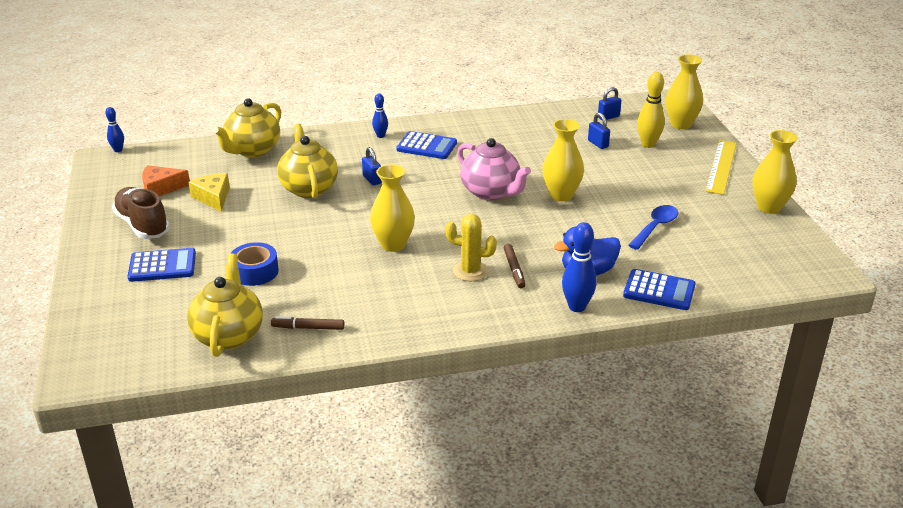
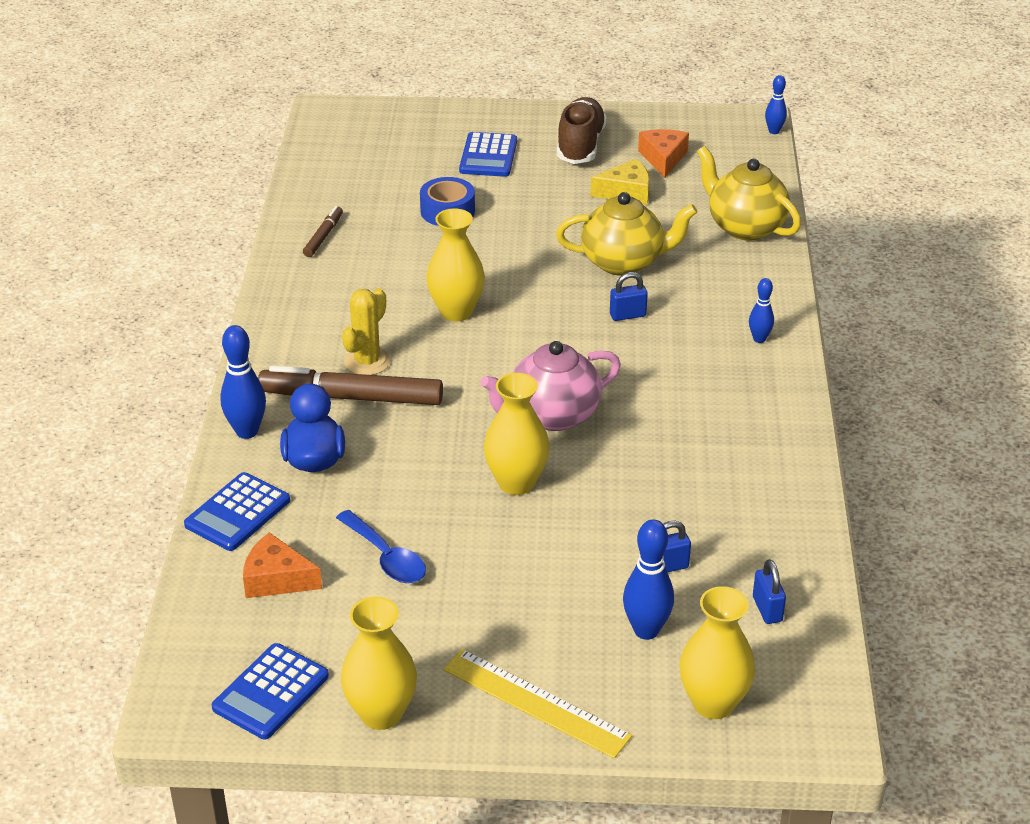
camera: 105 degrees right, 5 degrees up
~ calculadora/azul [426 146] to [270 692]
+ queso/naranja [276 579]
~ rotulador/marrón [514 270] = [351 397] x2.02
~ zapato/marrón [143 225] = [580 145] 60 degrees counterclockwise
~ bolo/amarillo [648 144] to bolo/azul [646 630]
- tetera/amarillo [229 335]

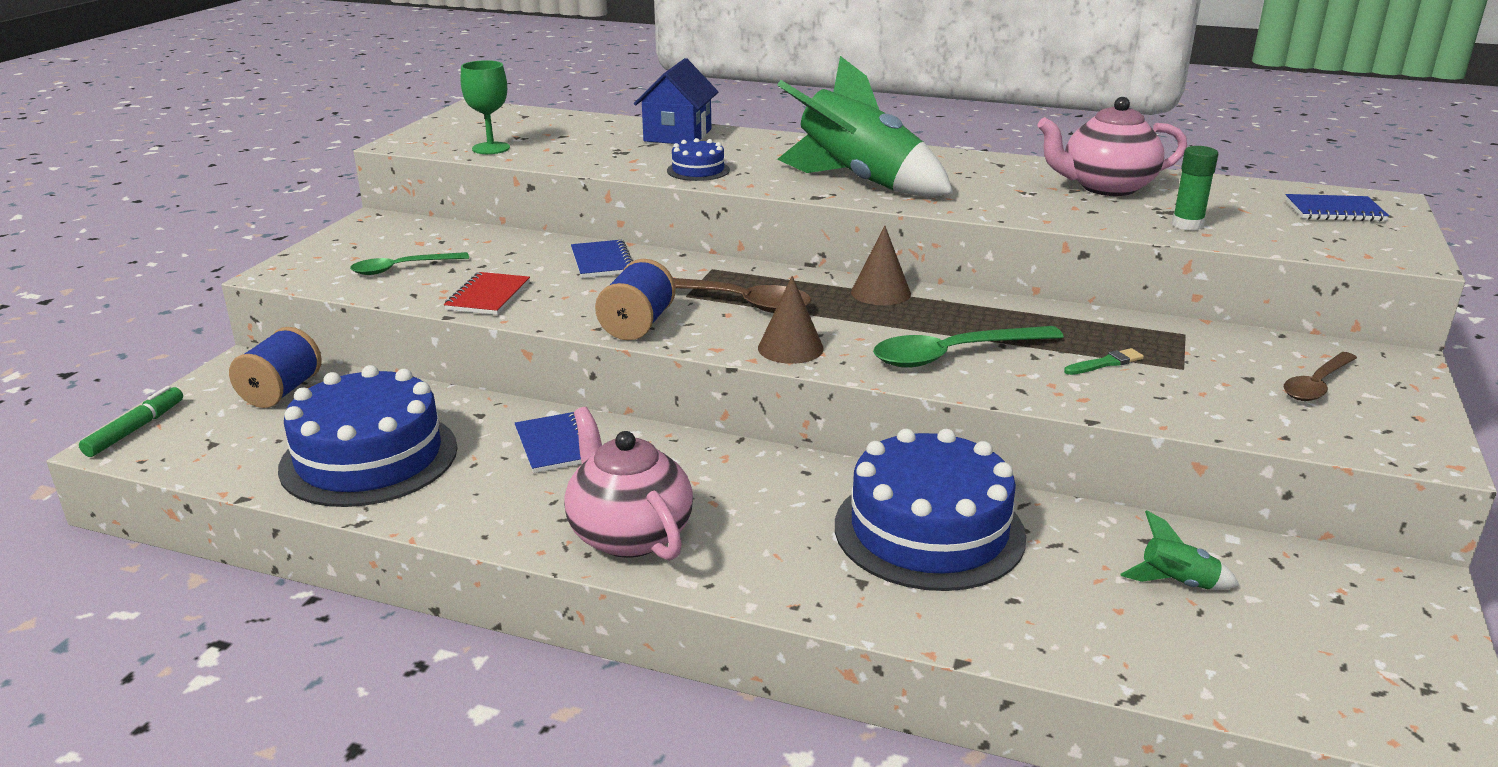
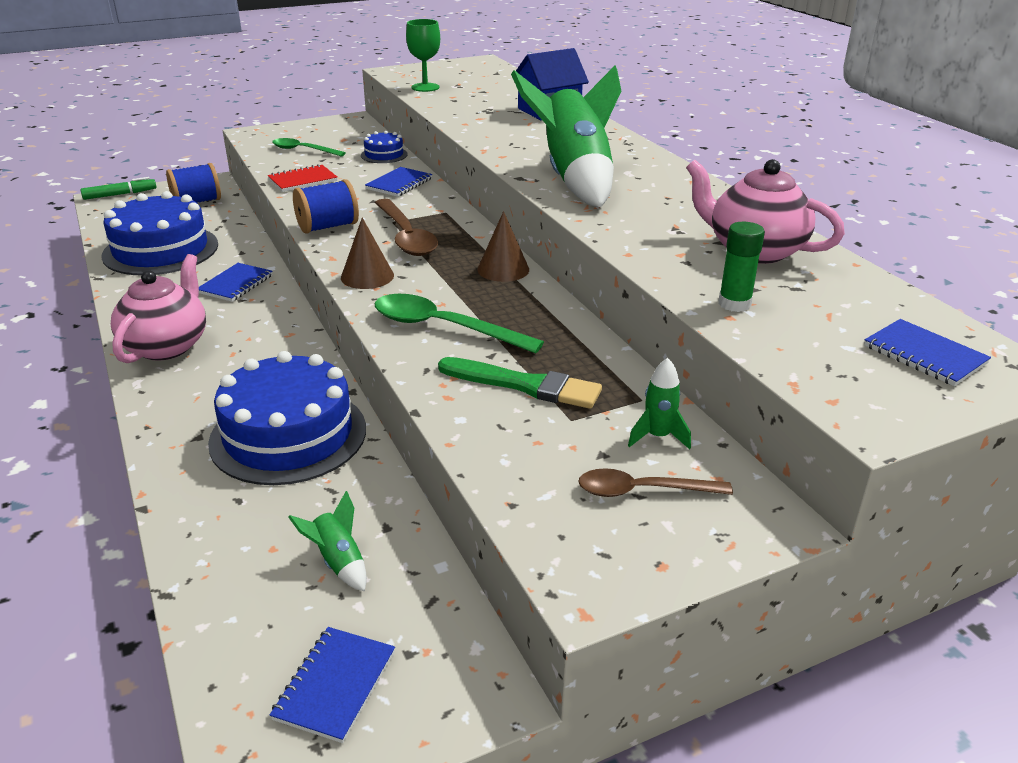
camera: 45 degrees right, 5 degrees up
+ cuaderno/azul [335 685]
~ tarta/azul [698 170] to [384 155]
~ pincel/verde [1105 363] = [524 385] x1.97
+ cohete/verde [658 437]

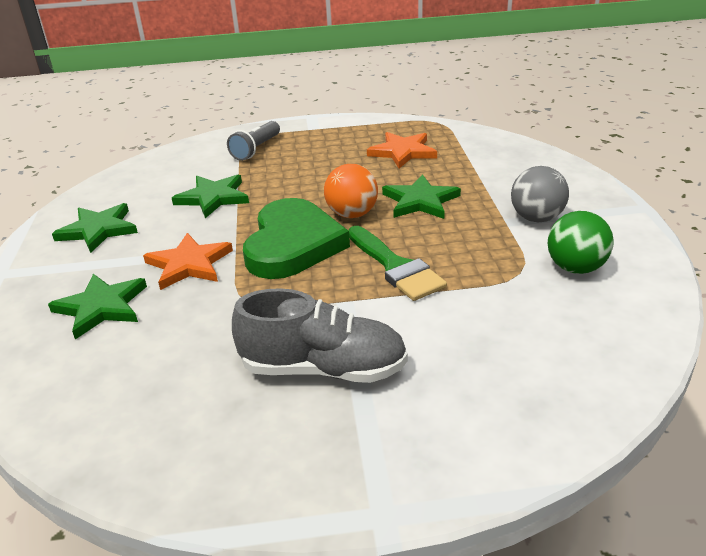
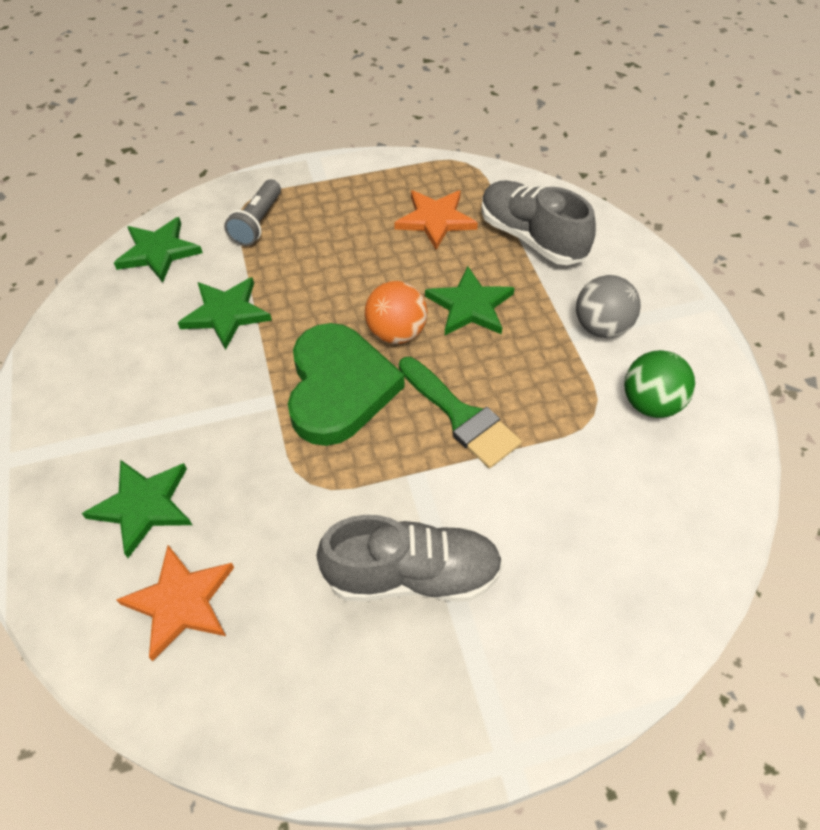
camera: 10 degrees left, 20 degrees up
~ estrella/verde [98 230] to [158 252]
~ estrella/naranja [189 264] to [181 602]
+ zapato/gris [531 238]

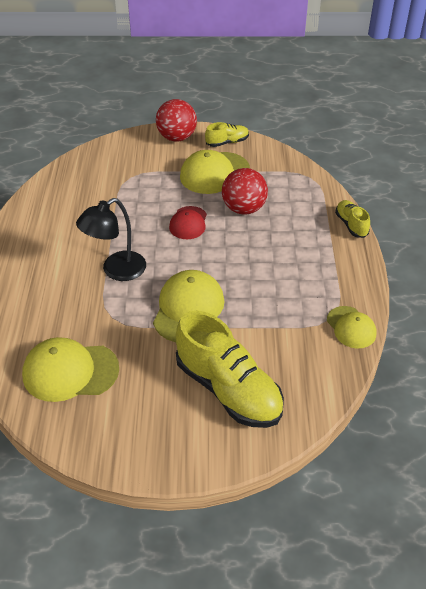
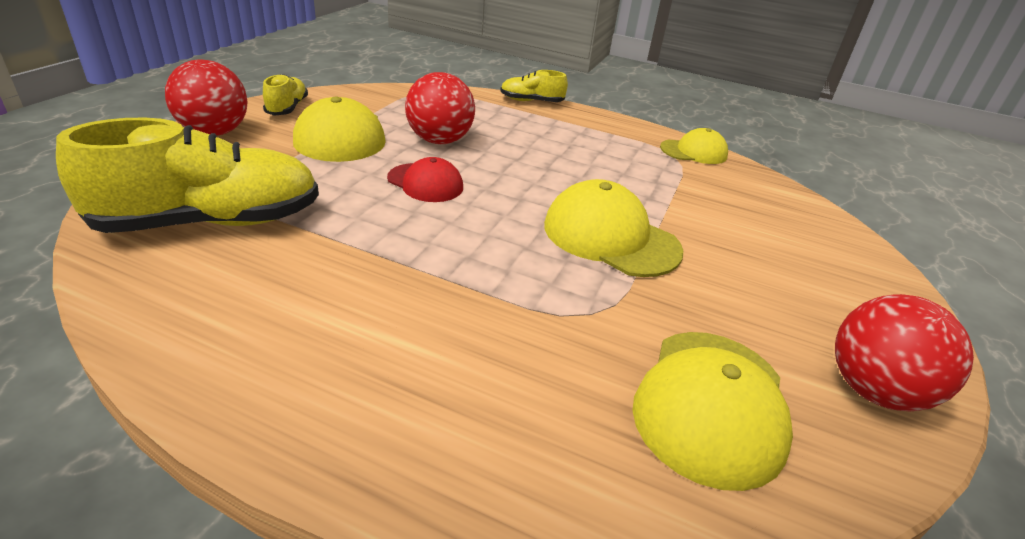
camera: 70 degrees left, 10 degrees down
~ zapato/amarillo [228 389] to [210 222]
+ pelota/rojo [874 391]
- lámpara/negro [116 270]

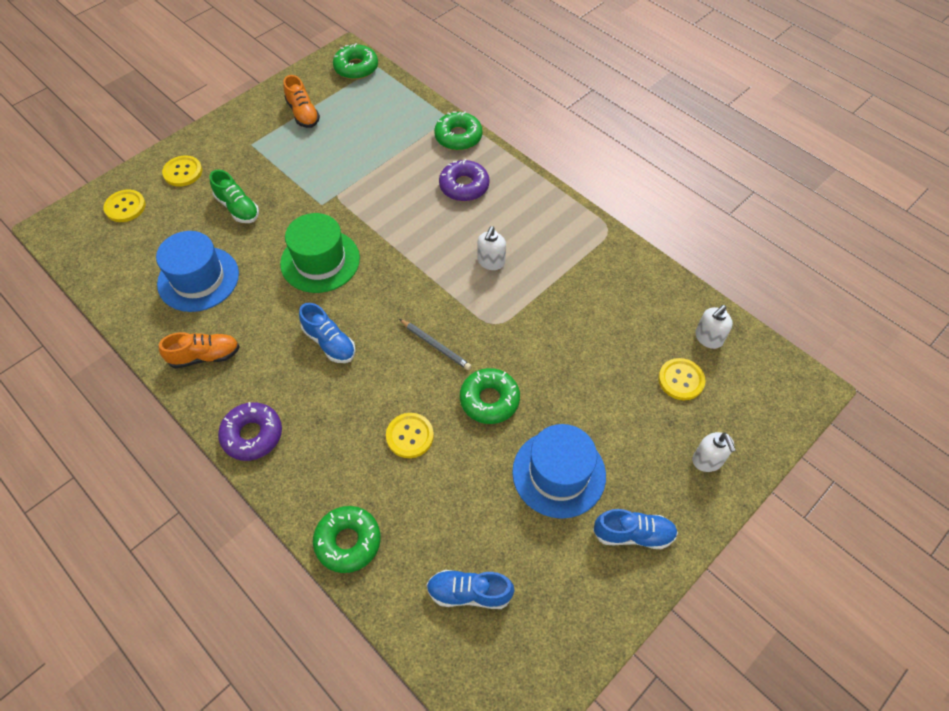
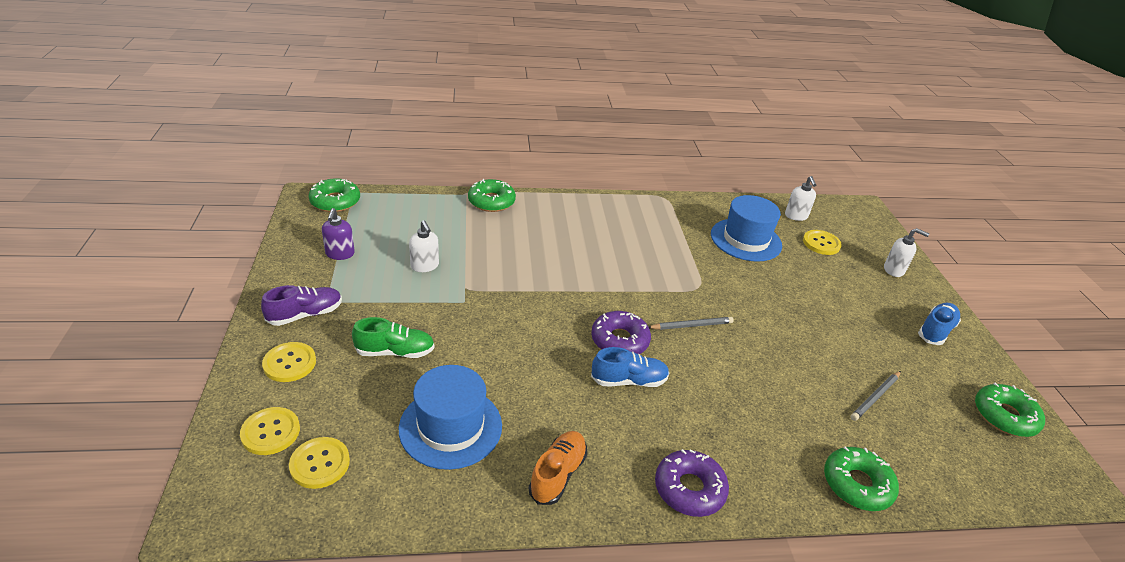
camera: 55 degrees left, 20 degrees down
+ zapato/morado [305 314]
~ botón/amarillo [410 436] to [320 464]
~ zapato/naranja [303 113] to dispensador de jabón/morado [340 254]
~ dispensador de jabón/blanco [491 262] to [425 266]
~ rosquilla/morado [464 186] to [619 340]
~ sombrero/azul [559 473] to [746 240]
+ lápiz/gris [875 397]
~ rosquilla/verde [489 400] to [1004 416]
- sombrero/verde [320 261]
- zapato/azul [469 593]

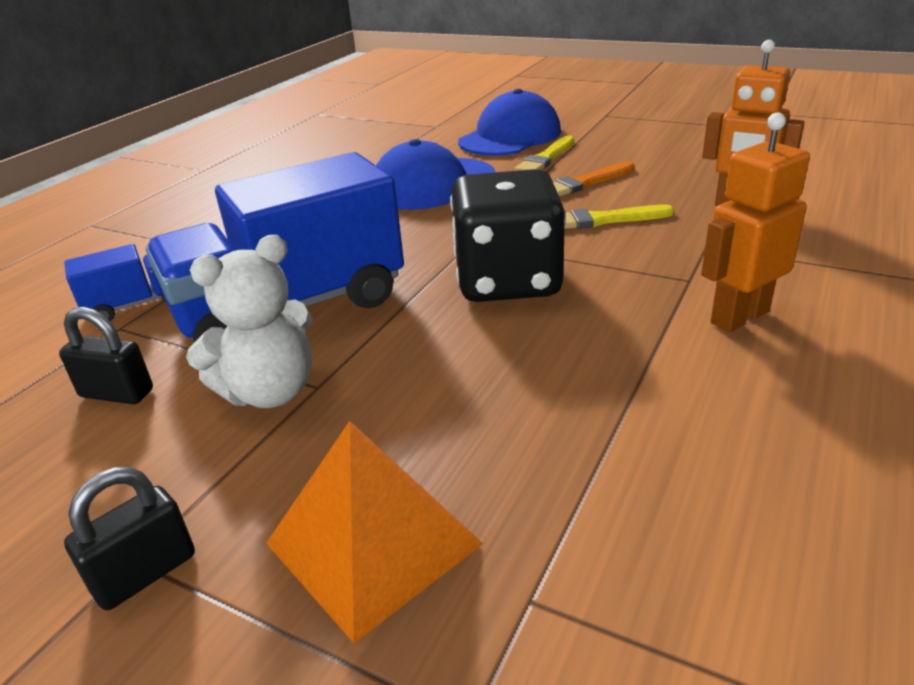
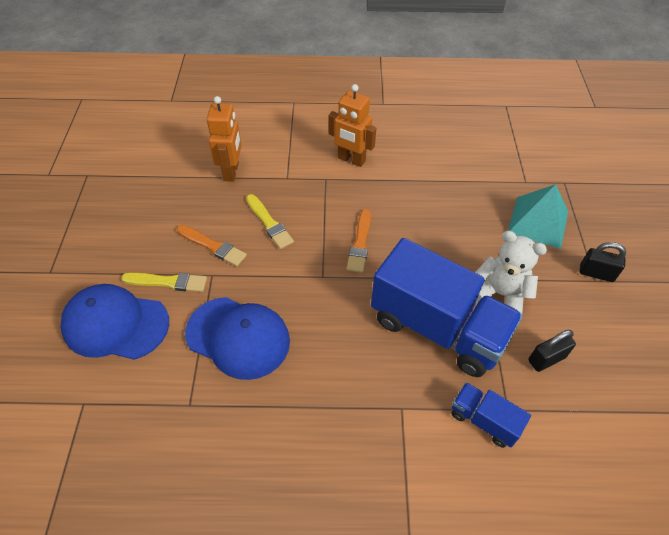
camera: 120 degrees left, 20 degrees up
~ dado/negro [507 281] to pincel/naranja [360 243]
~ pirámide/naranja [372 543] to pirámide/turquesa [538 222]
~ candado/negro [117 393] = [546 359] 75 degrees clockwise

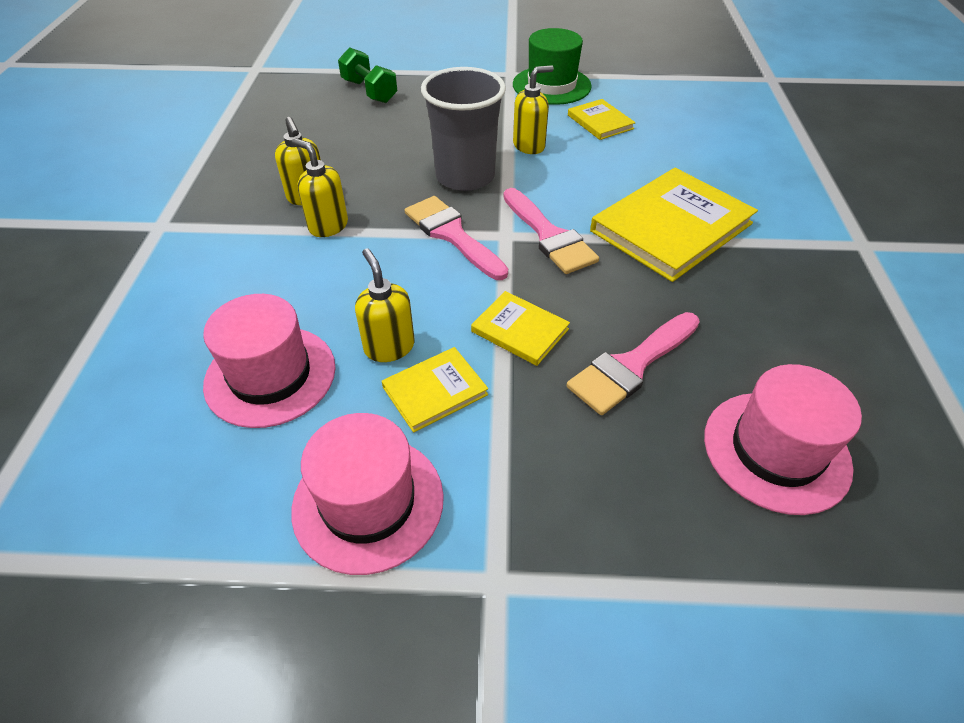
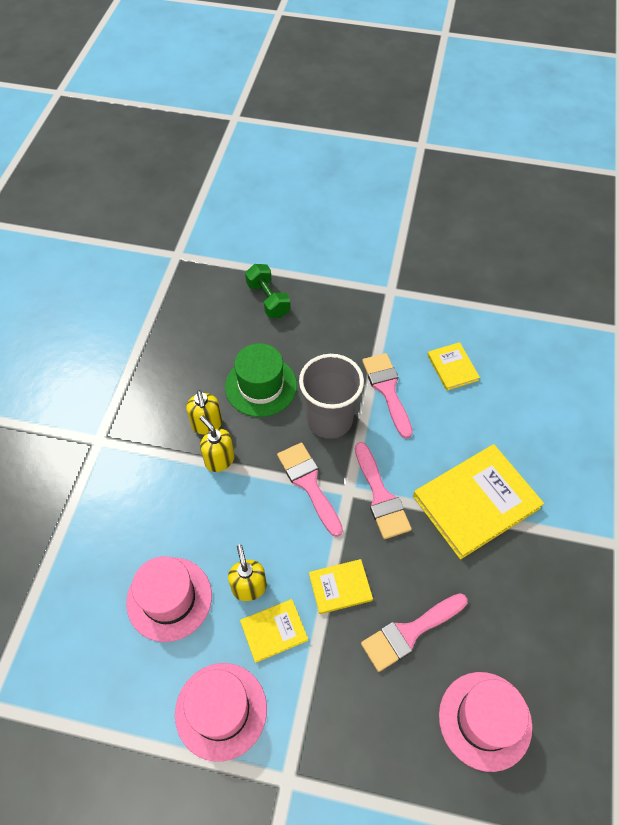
camera: 10 degrees right, 10 degrees up
~ sombrero/verde [551 85] to [261 386]
~ libro/amarillo [520 330] = [340 587] 60 degrees counterclockwise
~ dispensador de jabón/amarillo [529 146] to pincel/rosa [387 389]

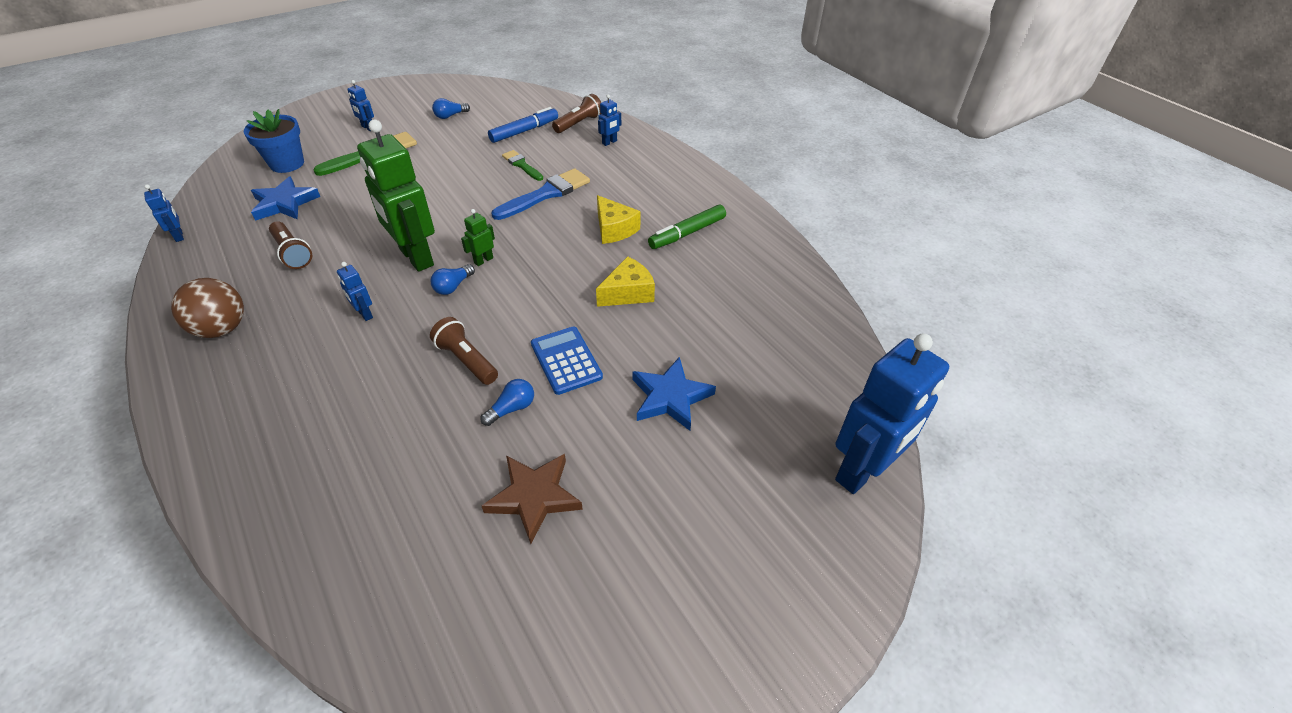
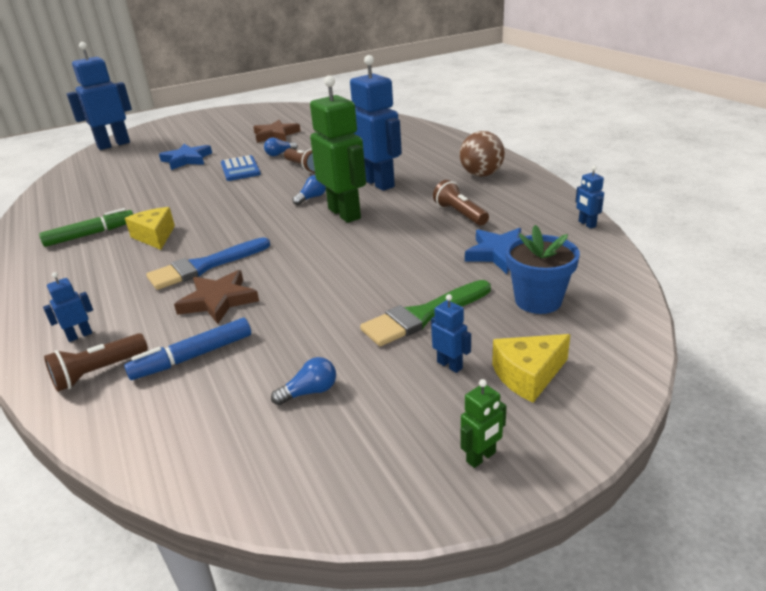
camera: 170 degrees left, 15 degrees down
~ pincel/verde [522 165] to estrella/marrón [218 300]
~ robot/azul [364 314] = [379 183] x2.39
~ robot/verde [483 260] to [481 457]
~ queso/amarillo [628 293] to [528 375]

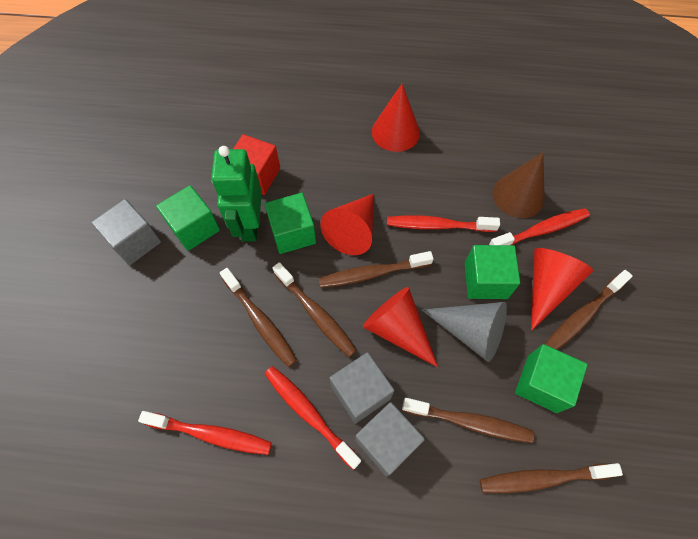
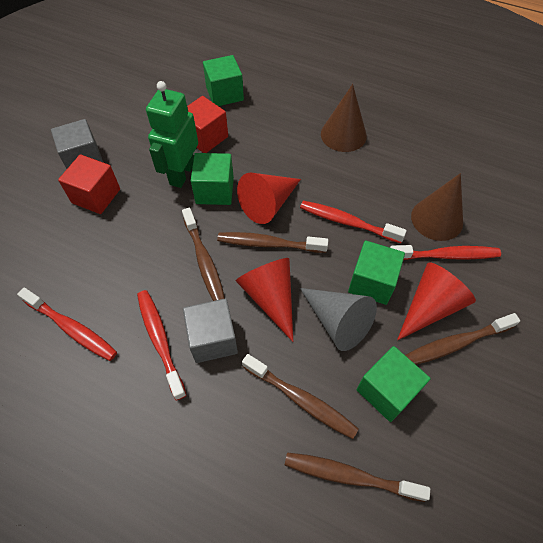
camera: 20 degrees right, 5 degrees down
+ cubo/rojo [96 196]
~ cubo/verde [194 228] to [224 94]
~ cono/rojo [395 132] to cono/marrón [343 135]
- cepillo de dientes/marrón [260 321]
- cubo/gris [386 442]

